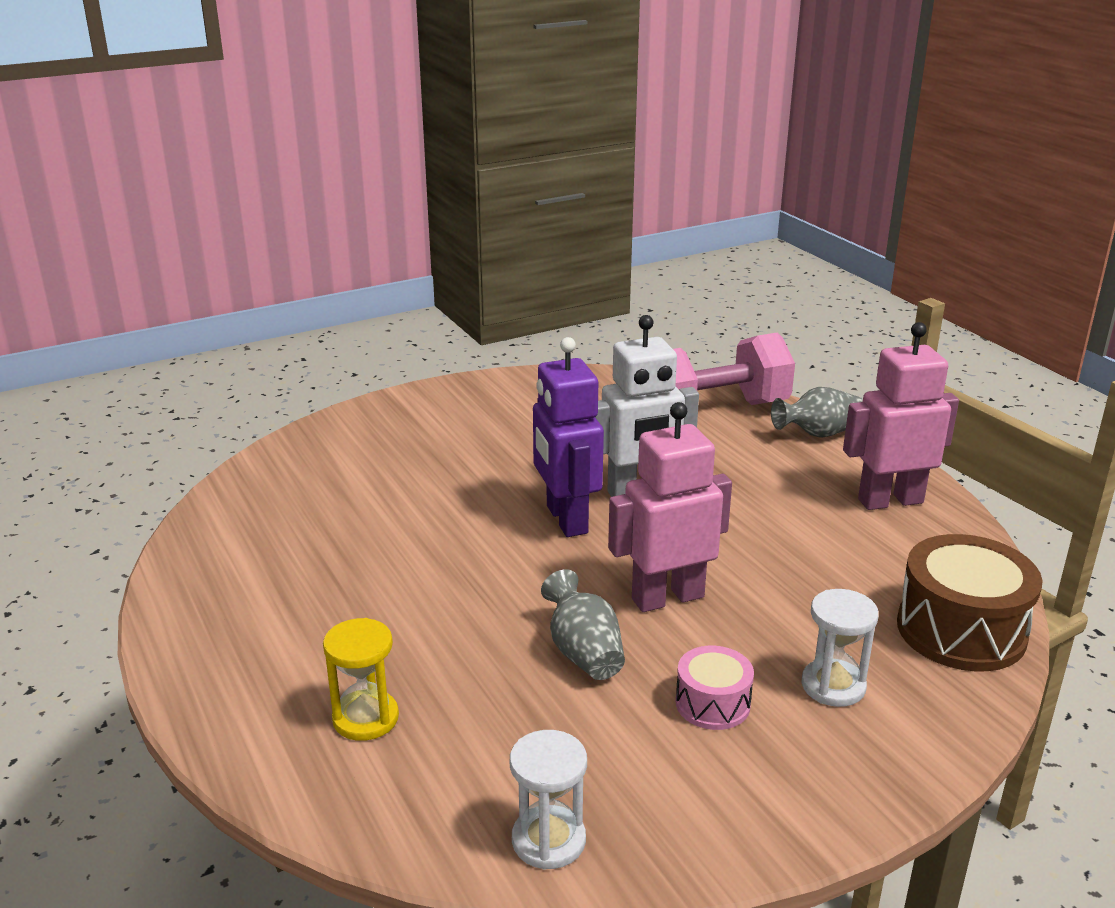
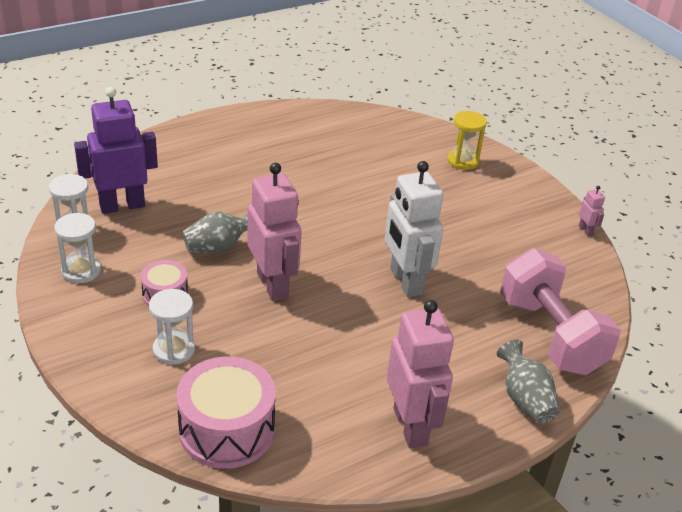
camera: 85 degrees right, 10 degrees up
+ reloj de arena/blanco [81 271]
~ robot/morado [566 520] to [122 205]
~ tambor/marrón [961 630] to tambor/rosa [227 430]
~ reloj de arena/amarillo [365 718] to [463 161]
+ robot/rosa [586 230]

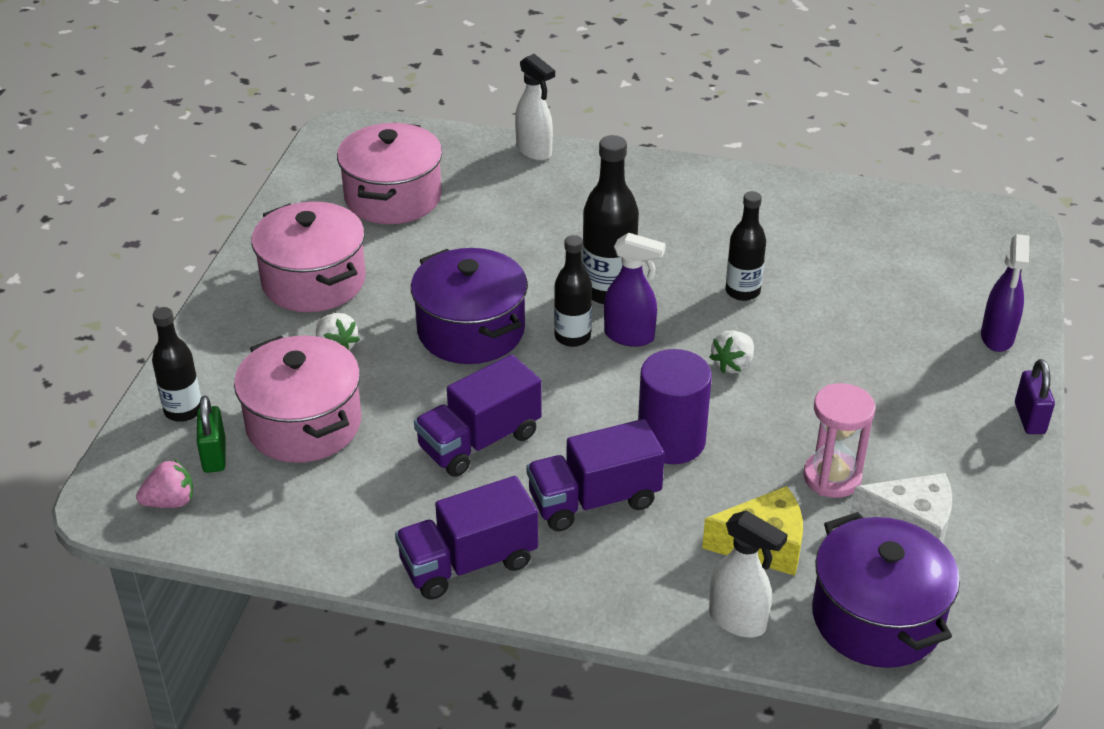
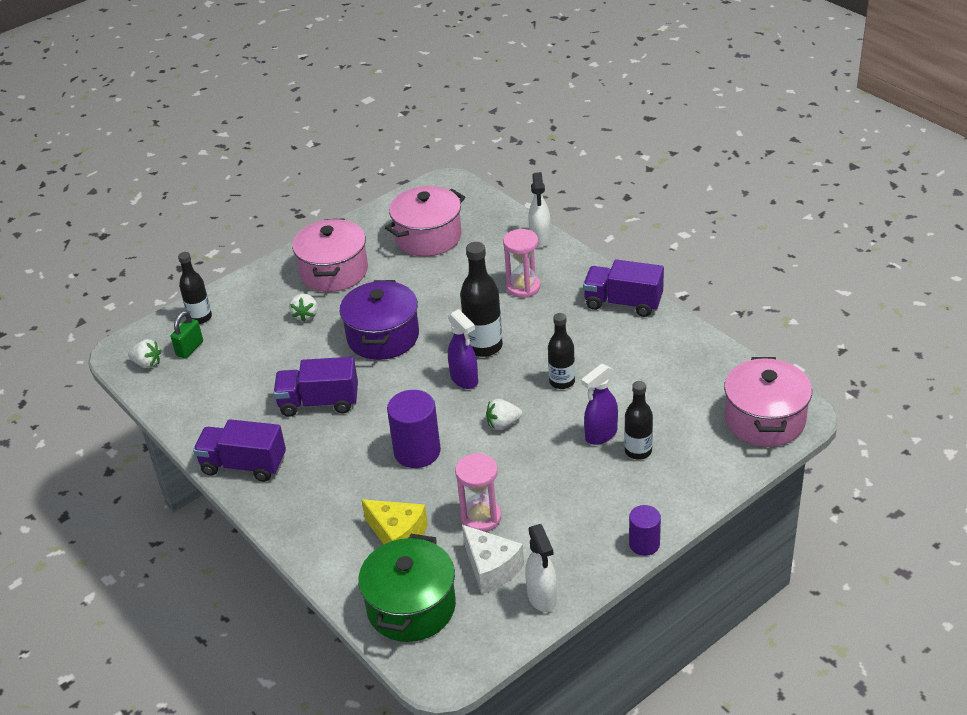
camera: 40 degrees right, 0 degrees up
~ fresa/rosa [170 502] to fresa/blanco [147 363]
~ olla/morado [877 618] to olla/verde [411 607]
+ reloj de arena/rosa [523 287]
~ pulverizador/blanco [738 621] to [542 598]
~ pulverizador/morado [997 338] to [600 435]
~ camión/morado [594 500] to [623 303]
~ botella/negro [572 337] to [638 451]
~ candado/morado [1029 418] to cilindro/morado [644 544]
~ olla/rosa [304 424] to [764 420]

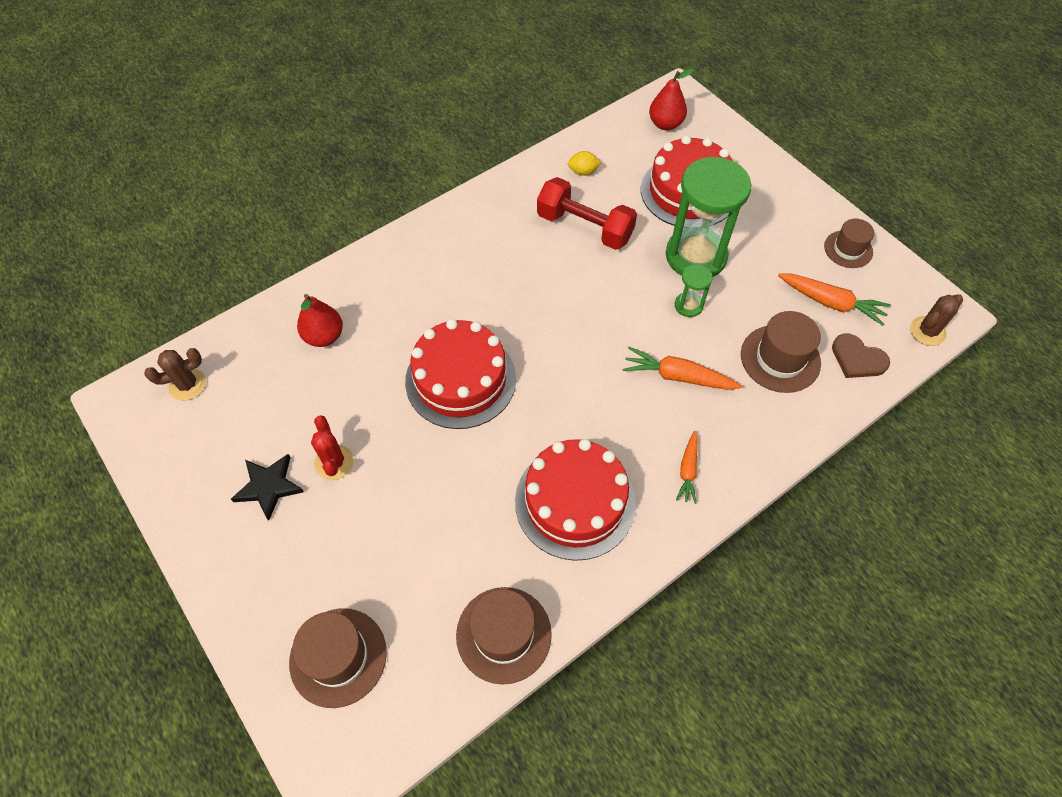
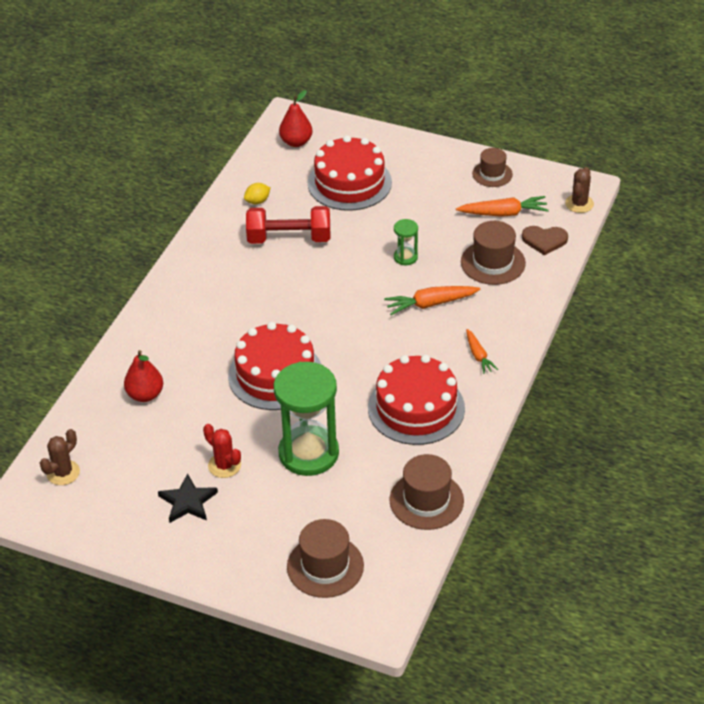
camera: 30 degrees left, 15 degrees down
~ reloj de arena/verde [696 256] to [308 453]

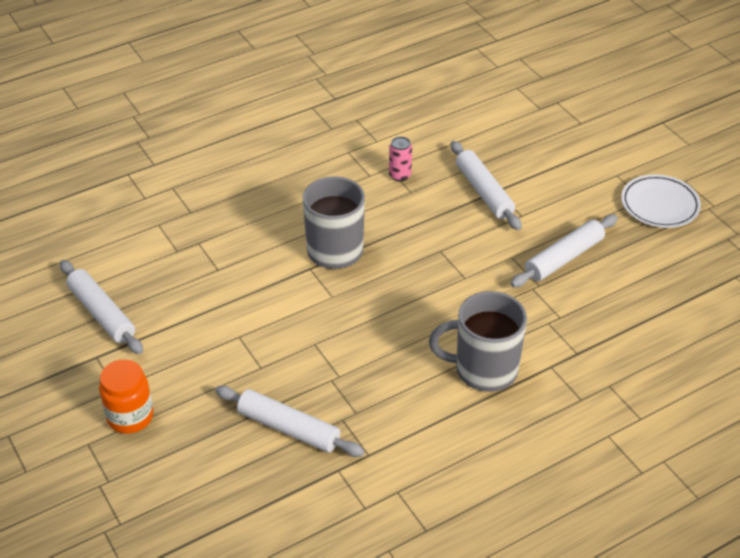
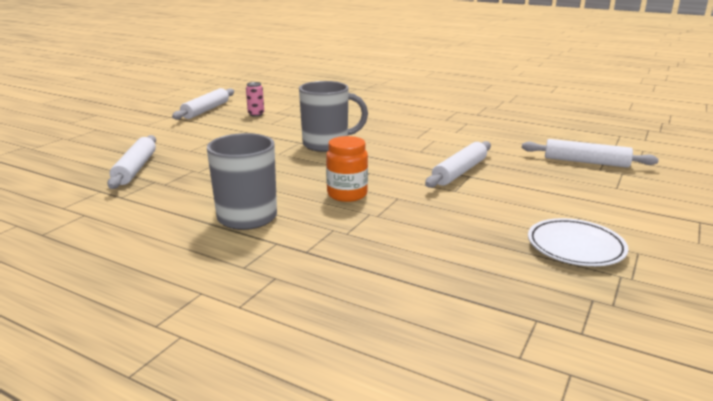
camera: 60 degrees right, 20 degrees down
~ lata/rosa [400 175] to [256 114]
~ tarro/naranja [130 417] to [347 194]
~ rodillo/blanco [564 258] to [586 162]

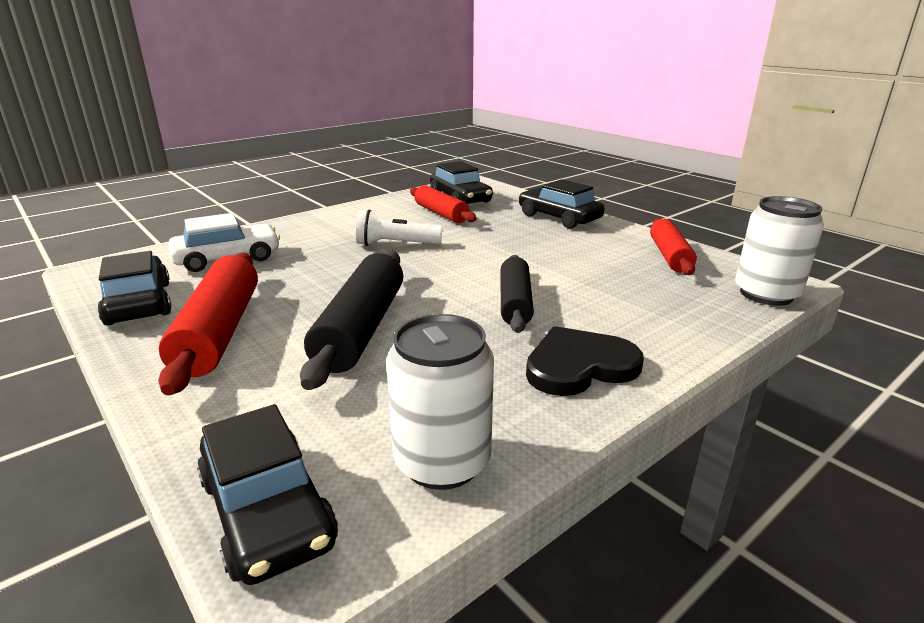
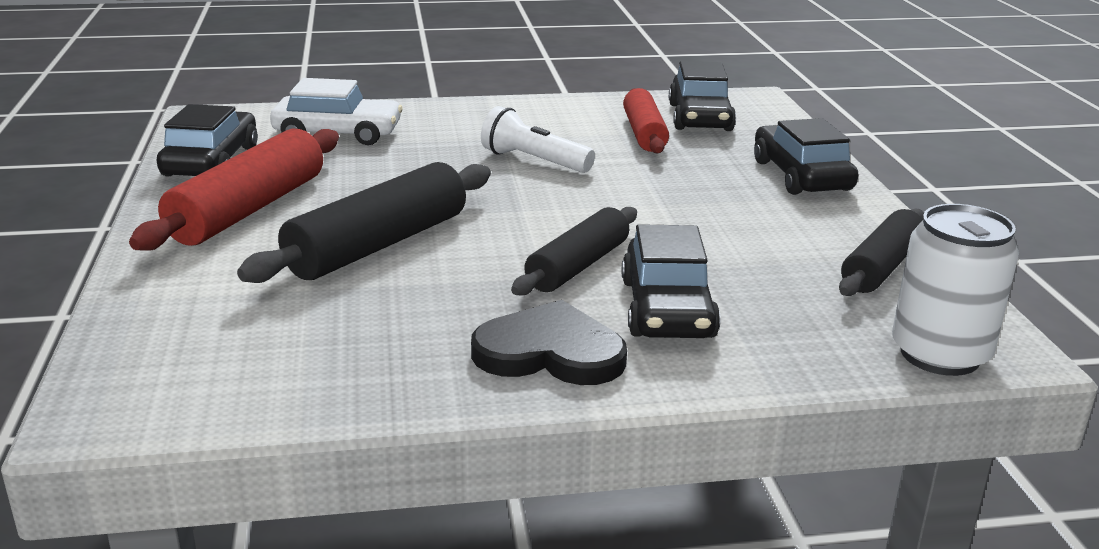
camera: 30 degrees right, 0 degrees up
~ coche/negro [267 511] to [667 308]
~ rodillo/rojo [669 256] to rodillo/negro [881 267]
- lata/blanco [442 461]

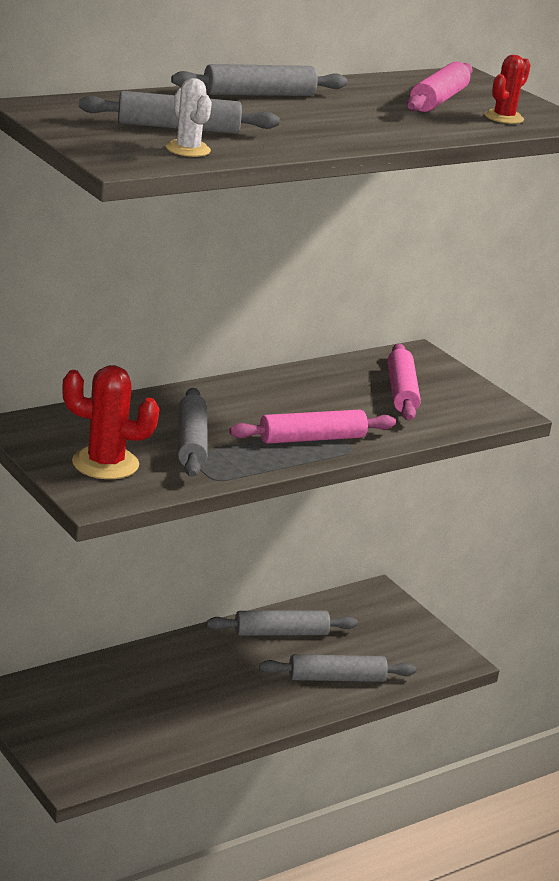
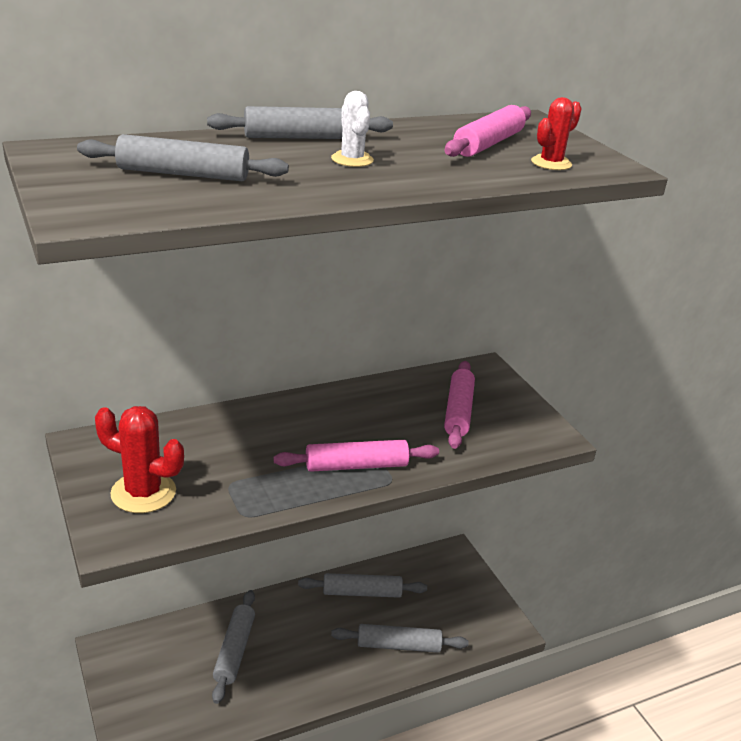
camera: 10 degrees right, 5 degrees up
~ rodillo/gris [191 443] to [235 651]
~ cactus/blanco [188 149] to [352 160]

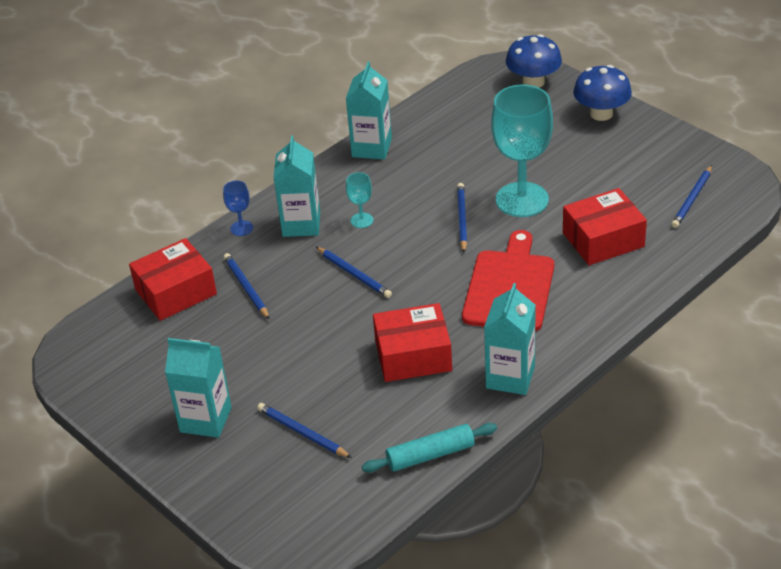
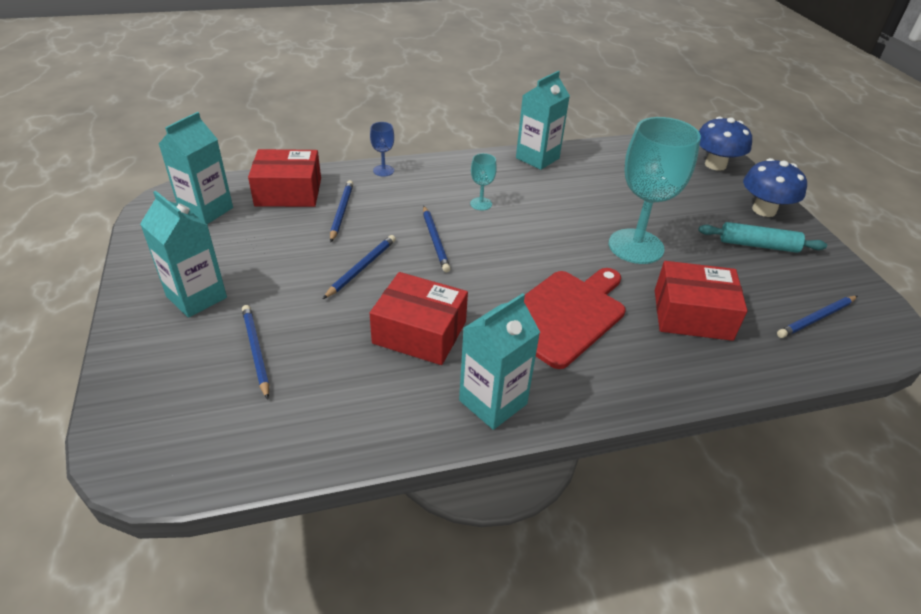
camera: 25 degrees right, 0 degrees up
~ cartón de leche/turquesa [301 224] to [206 210]
~ lápiz/azul [461 219] to [361 268]
~ rodillo/turquesa [430 455] to [758 245]

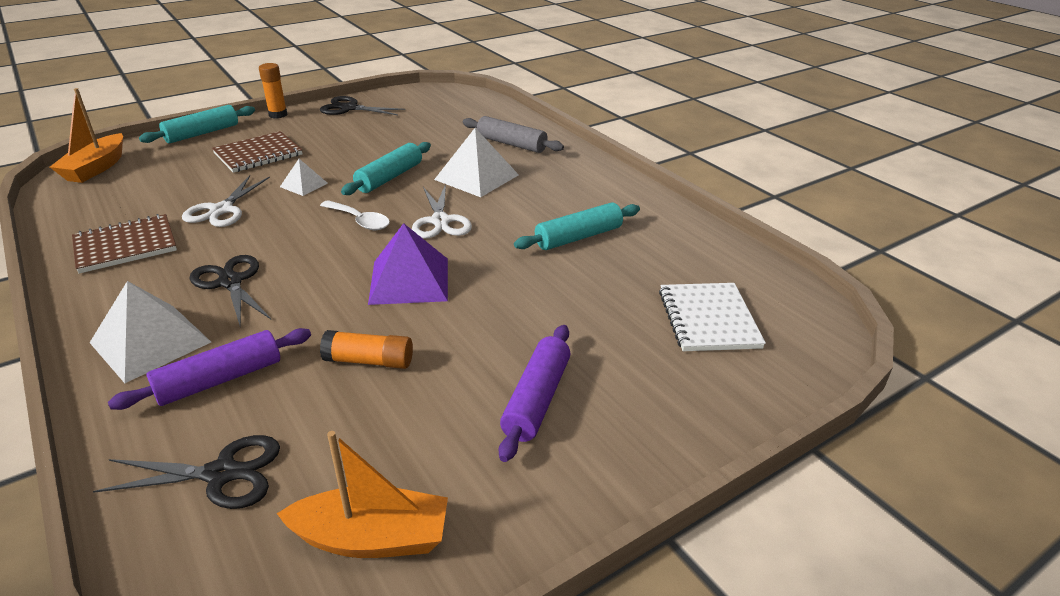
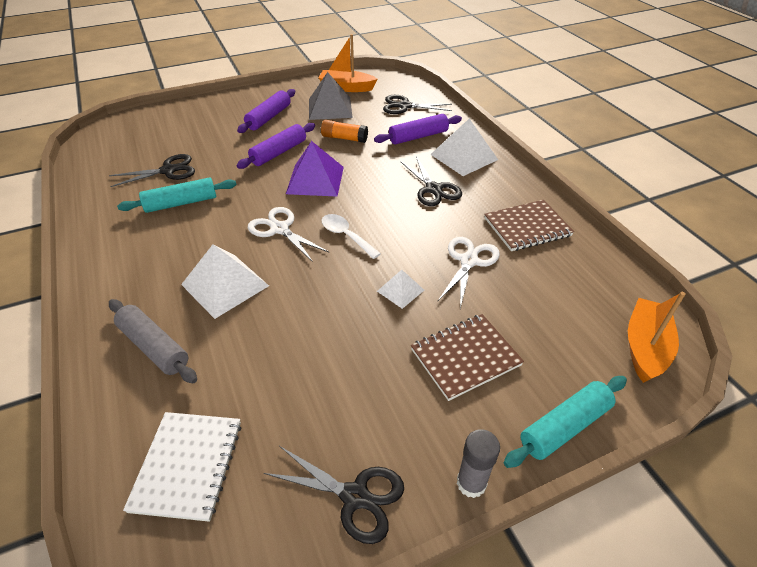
camera: 170 degrees left, 10 degrees up
+ tijeras/negro [168 170]
~ cuaderno/blanco [708 319] to [188 466]
+ rodillo/morado [279 152]
~ tijeras/blanco [440 221] = [279 229] 45 degrees counterclockwise
+ pirámide/gris [330 108]
~ barra de pegamento/naranja [278 115] to barra de pegamento/gris [471 483]
- rodillo/turquesa [389 177]

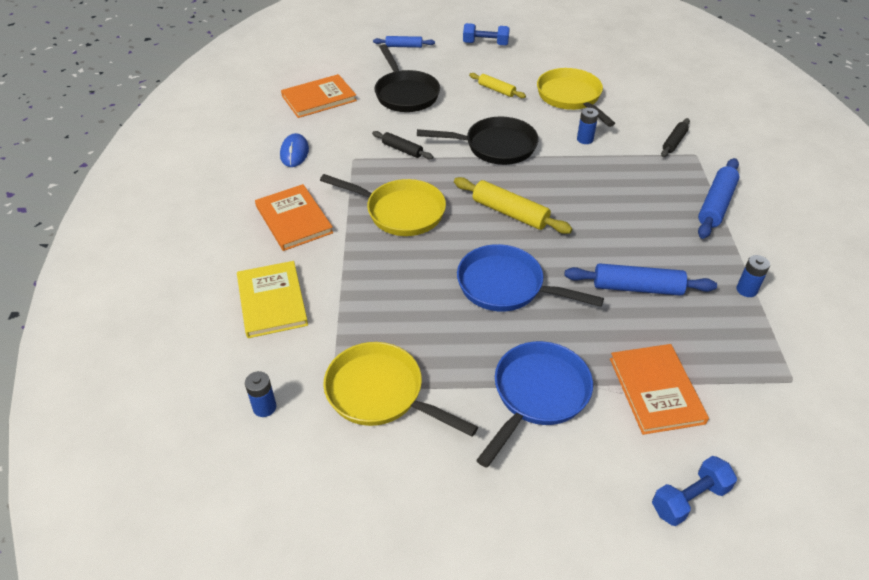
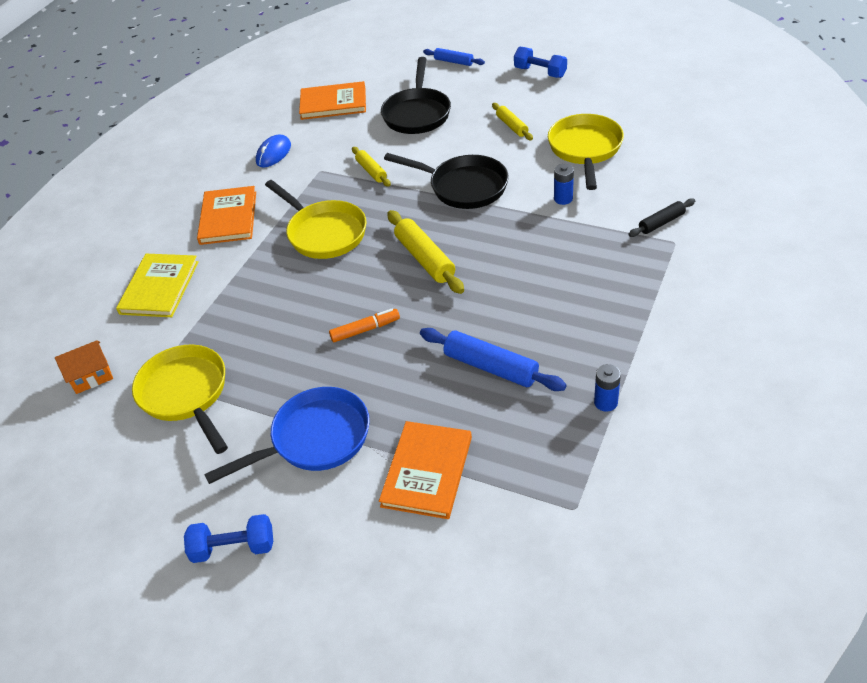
camera: 30 degrees right, 0 degrees up
~ pila/azul [264 407] to casa/naranja [91 377]
~ mancuerna/azul [689 499] to [233 548]
~ sartén/azul [506 286] to rotulador/naranja [365 330]
~ rodillo/negro [402 150] to rodillo/amarillo [371 171]
- rodillo/azul [716 205]

